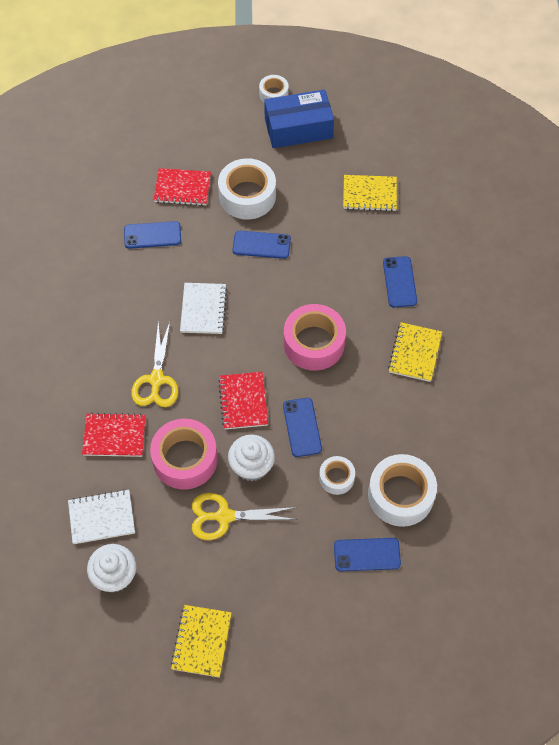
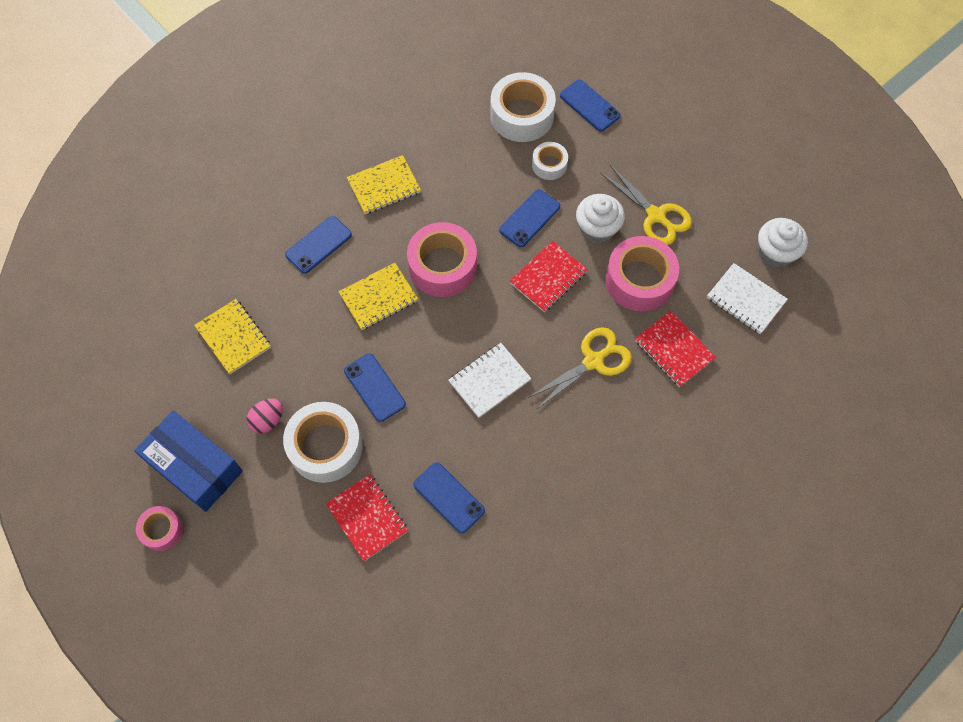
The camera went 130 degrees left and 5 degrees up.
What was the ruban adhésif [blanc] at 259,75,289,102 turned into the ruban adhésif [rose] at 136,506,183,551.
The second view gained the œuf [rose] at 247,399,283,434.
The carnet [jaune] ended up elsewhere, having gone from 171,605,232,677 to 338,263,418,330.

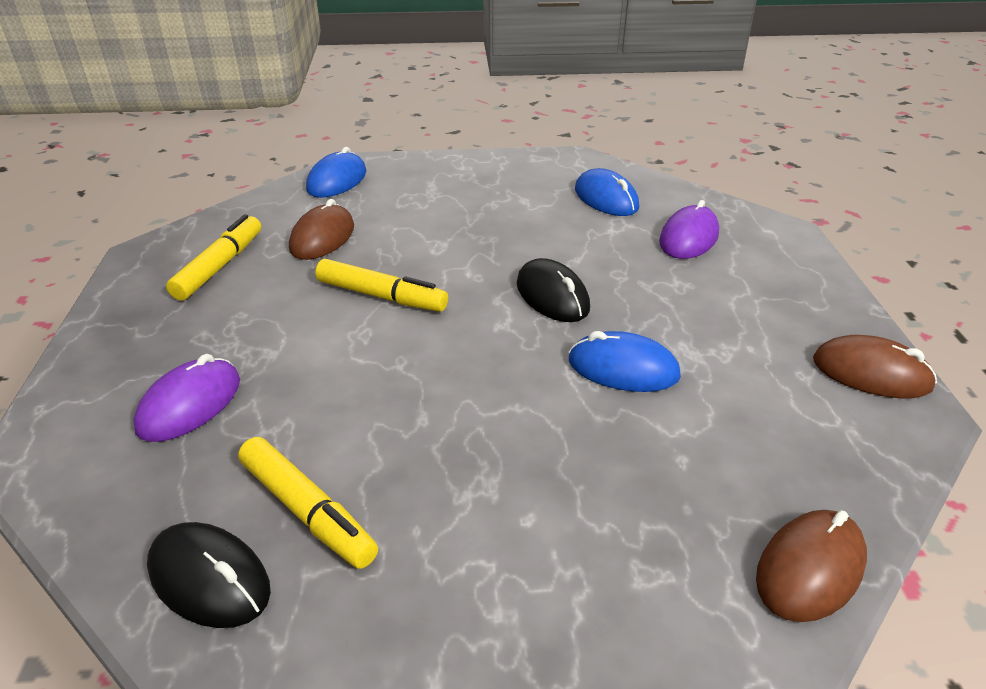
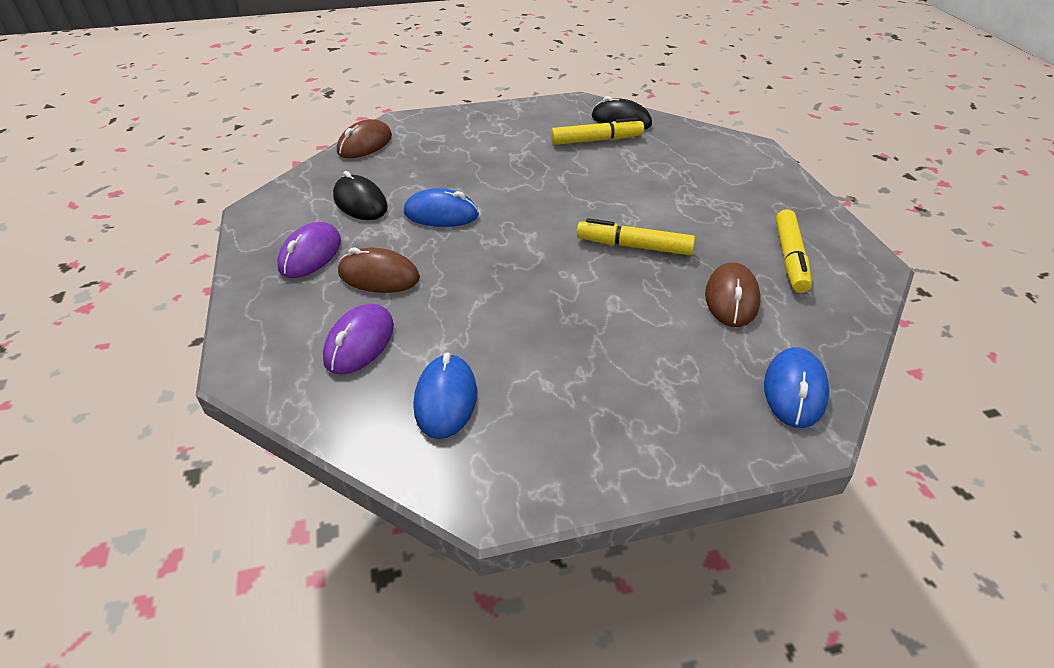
The camera went 170 degrees right and 5 degrees up.
The souris [violet] ended up elsewhere, having gone from 133,354,240,442 to 277,222,341,278.
The souris [noir] ended up elsewhere, having gone from 517,258,590,322 to 333,171,388,220.
The souris [marron] ended up elsewhere, having gone from 813,335,937,398 to 338,248,420,293.
The souris [bleu] at 575,168,639,216 ended up facing another way, 45 degrees clockwise from before.
The feutre [jaune] at 238,437,378,569 ended up facing another way, 135 degrees clockwise from before.

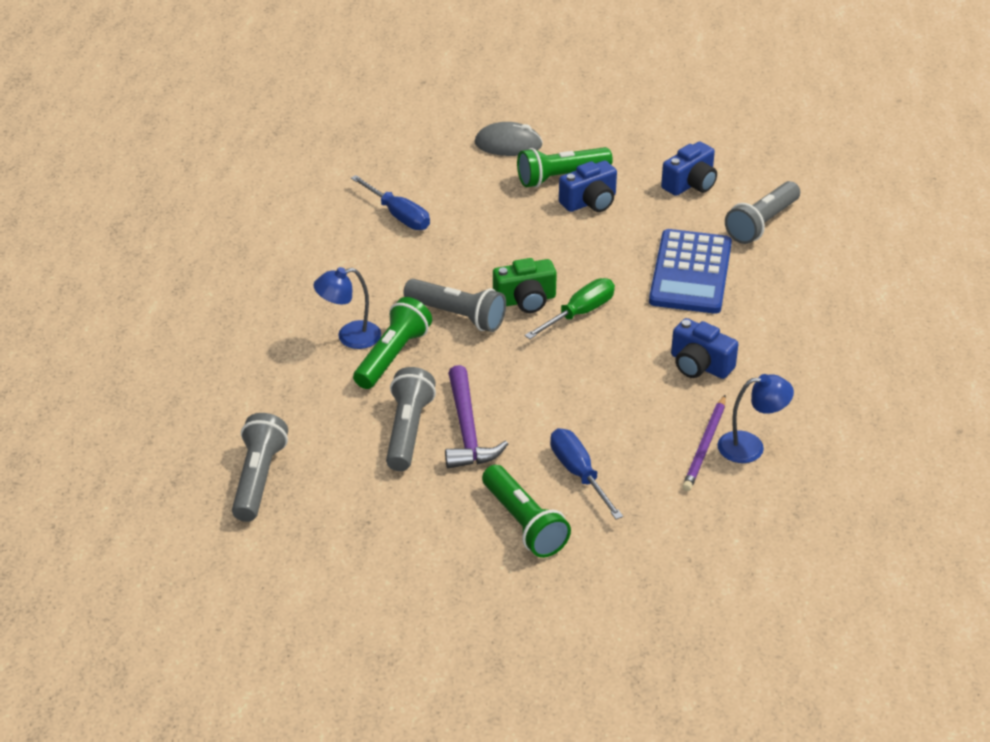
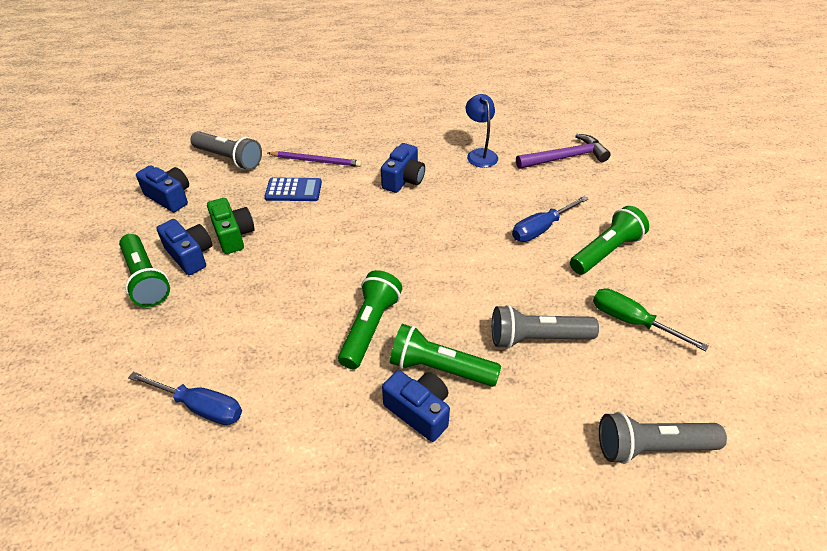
The camera went 100 degrees left and 5 degrees up.
The tournevis [bleu] at 351,175,430,230 ended up facing another way, 75 degrees clockwise from before.
The appareil photo [vert] ended up elsewhere, having gone from 493,258,557,313 to 207,198,255,254.
The size of the calculatrice [bleu] at 649,229,732,314 changed by a factor of 0.57.
The crayon [violet] ended up elsewhere, having gone from 682,395,726,491 to 268,151,362,167.
What was the lampe de poche [gris] at 403,279,506,332 turned into the lampe de poche [vert] at 338,270,402,369.
Where the lampe [bleu] stood at 313,267,381,349, the appareil photo [bleu] came to stand at 382,370,450,442.
The marteau [violet] ended up elsewhere, having gone from 445,365,508,469 to 516,134,611,169.
The tournevis [vert] ended up elsewhere, having gone from 525,278,615,339 to 593,288,709,351.
The second view lost the souris [gris] at 475,122,543,156.

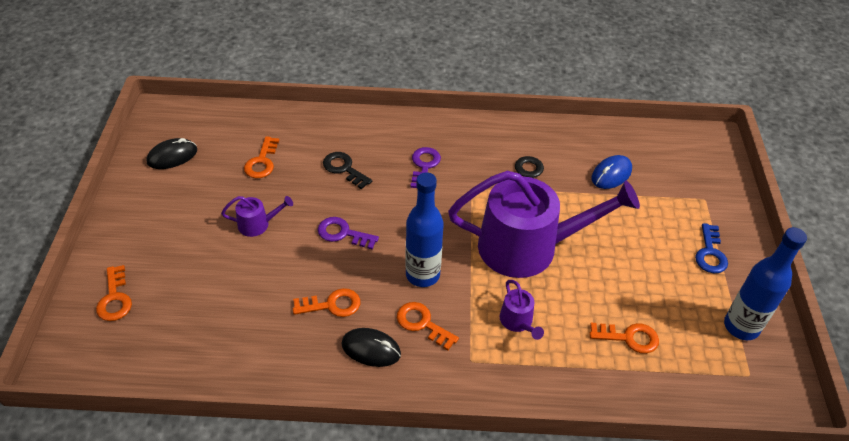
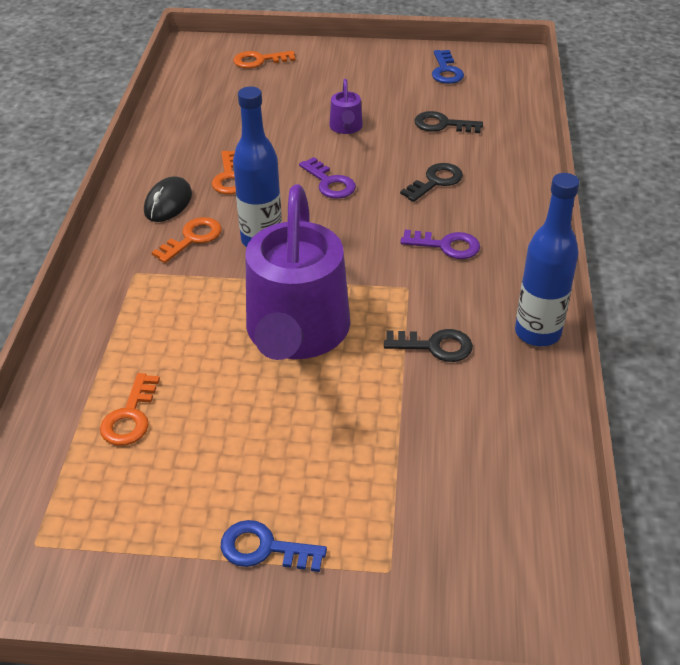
The camera went 95 degrees right and 5 degrees down.
The clé [violet] at 318,217,379,249 ended up facing another way, 120 degrees clockwise from before.
What was the clé [orange] at 244,136,279,178 turned into the clé [noir] at 414,111,483,133.
Where the souris [noir] stood at 146,138,197,169, the clé [bleu] came to stand at 432,50,464,84.
The bouteille [bleu] ended up elsewhere, having gone from 724,227,807,340 to 515,173,580,346.
The second view lost the arrosoir [violet] at 500,280,544,340.
The second view lost the souris [bleu] at 592,155,632,189.

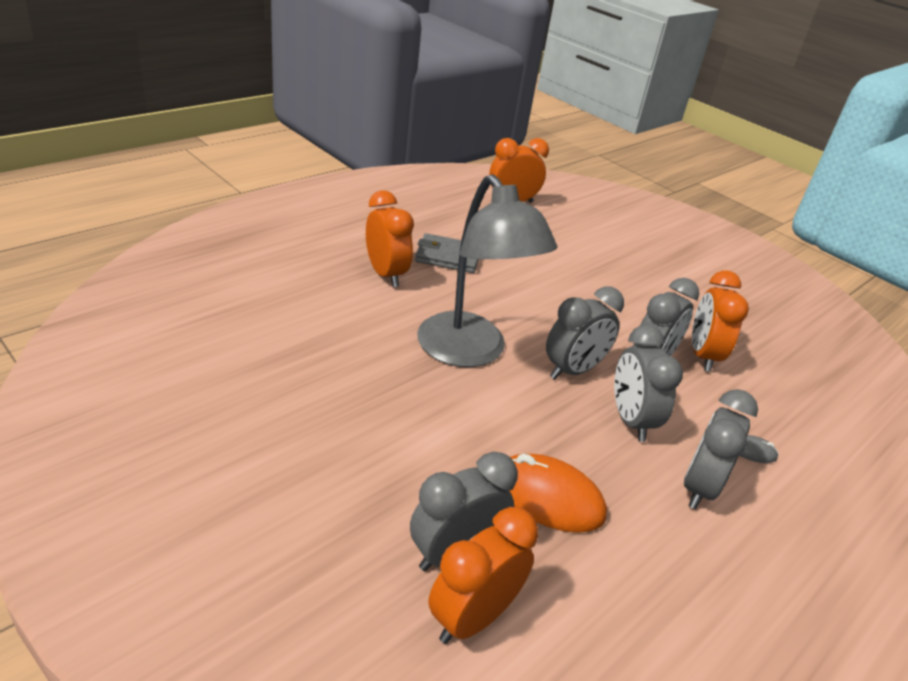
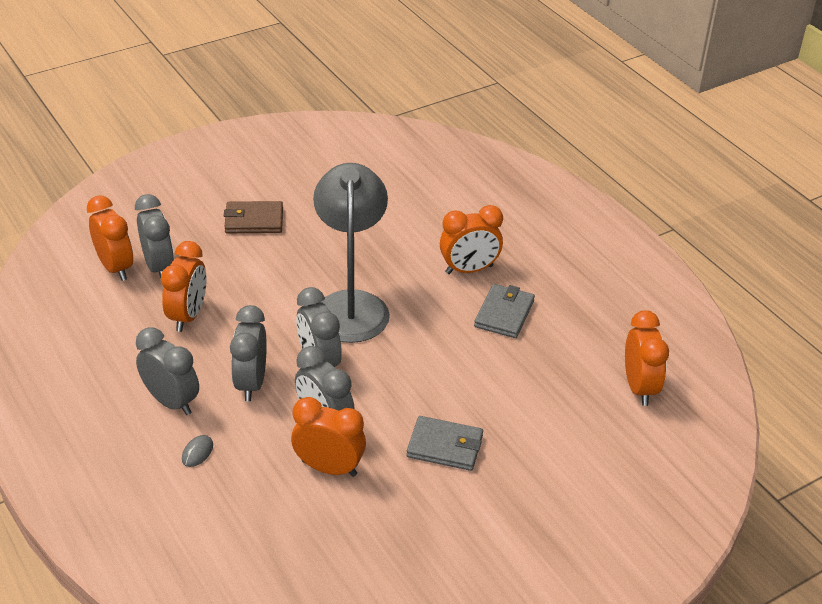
The camera went 105 degrees right and 5 degrees up.
Where the souris [orange] stood at 509,454,607,533, the réveil [orange] came to stand at 161,241,207,332.
The second view gained the portefeuille [marron] at 224,201,283,233.
The réveil [gris] at 614,325,683,442 ended up facing another way, 90 degrees counterclockwise from before.
The lampe [gris] at 417,174,557,367 ended up facing another way, 105 degrees clockwise from before.
The second view gained the portefeuille [gris] at 406,416,483,471.

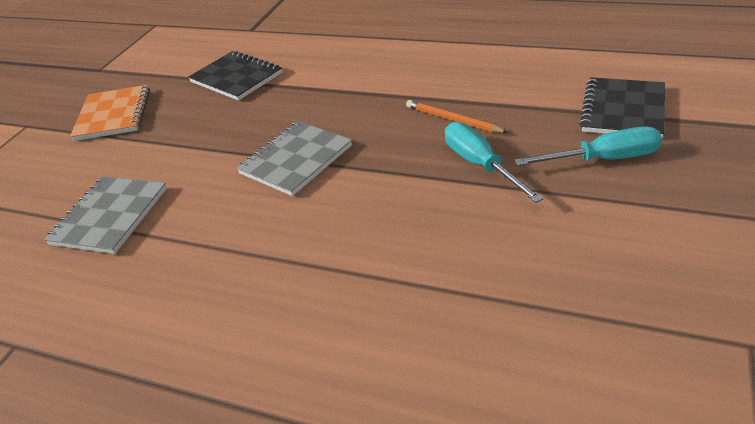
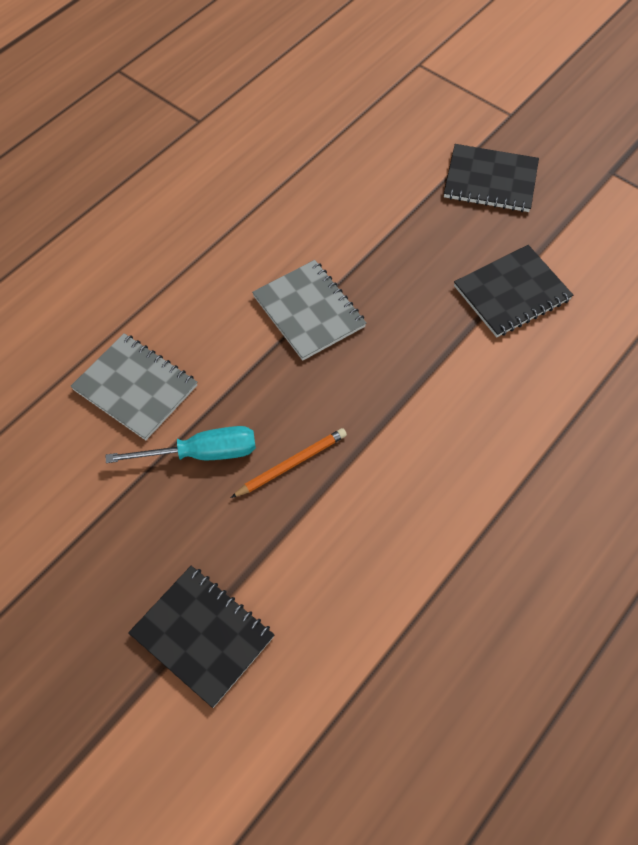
The camera went 105 degrees right and 20 degrees up.
The carnet [gris] ended up elsewhere, having gone from 44,176,167,254 to 70,333,197,440.
What was the carnet [orange] at 70,85,150,141 turned into the carnet [noir] at 444,144,539,212.
The second view lost the tournevis [turquoise] at 514,126,662,166.

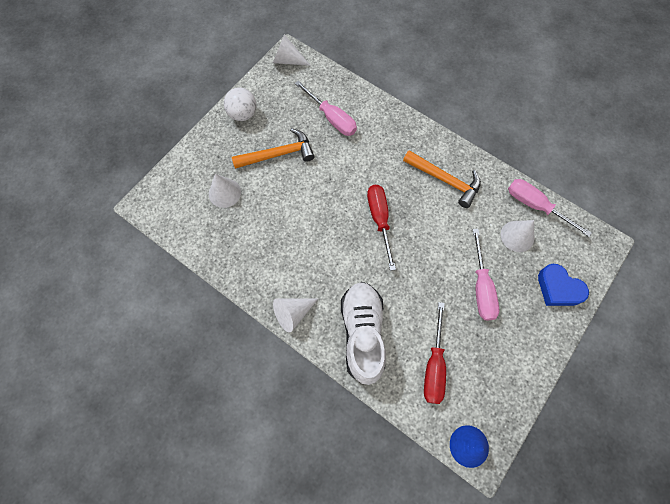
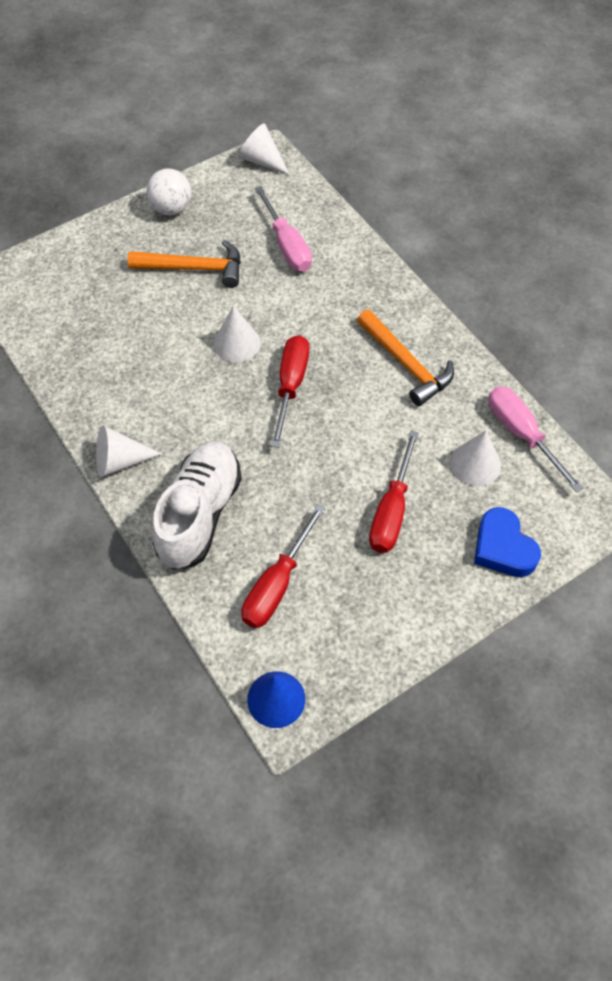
The camera went 20 degrees right and 10 degrees down.
The cône [blanc] ended up elsewhere, having gone from 209,174,241,208 to 214,306,261,362.
What was the tournevis [rose] at 473,229,499,321 turned into the tournevis [rouge] at 369,431,419,553.

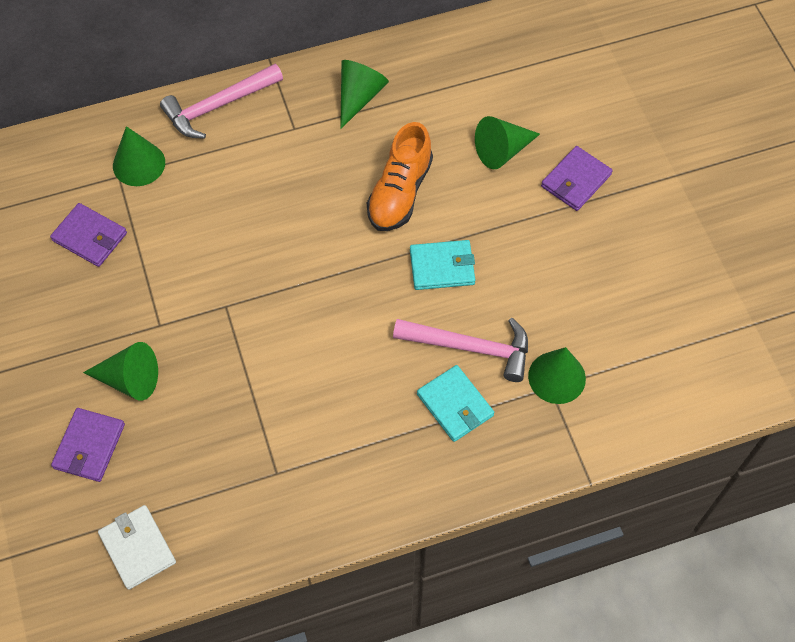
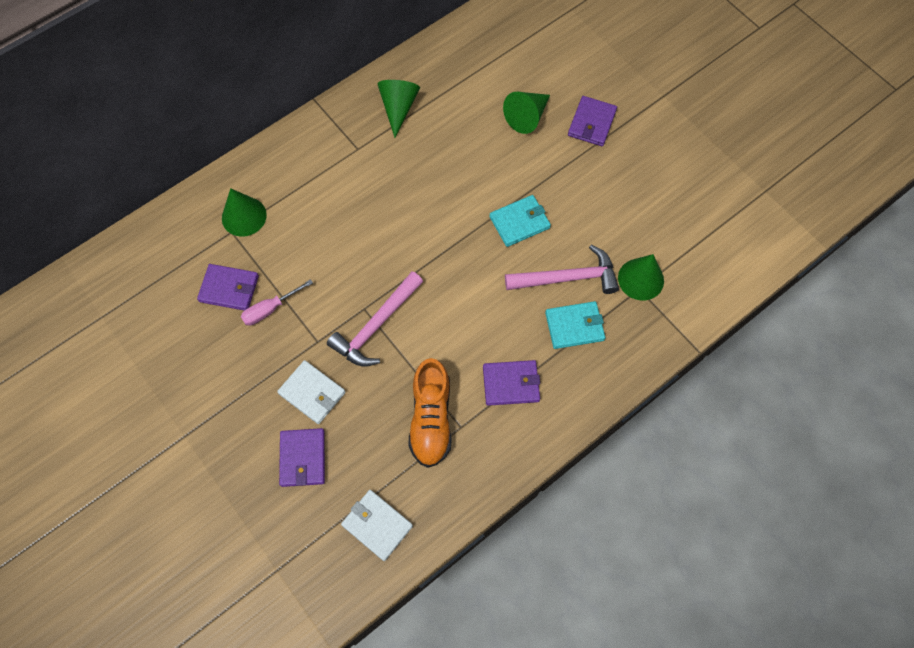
The camera went 20 degrees left and 5 degrees up.
The second view gained the tournevis [rose] at 241,279,313,326.
Where the cône [vert] stood at 83,342,158,401, the portefeuille [blanc] came to stand at 277,360,346,424.
The marteau [rose] ended up elsewhere, having gone from 160,64,283,139 to 327,271,423,366.
The chaussure [orange] ended up elsewhere, having gone from 367,122,433,231 to 408,358,452,468.
The second view gained the portefeuille [violet] at 483,360,540,406.
The portefeuille [turquoise] at 417,365,494,442 ended up facing another way, 45 degrees counterclockwise from before.

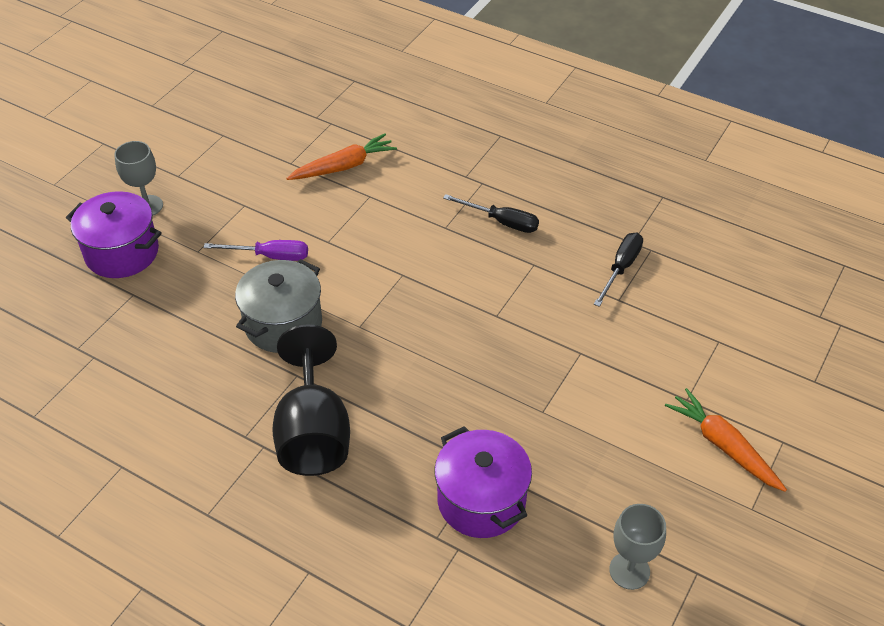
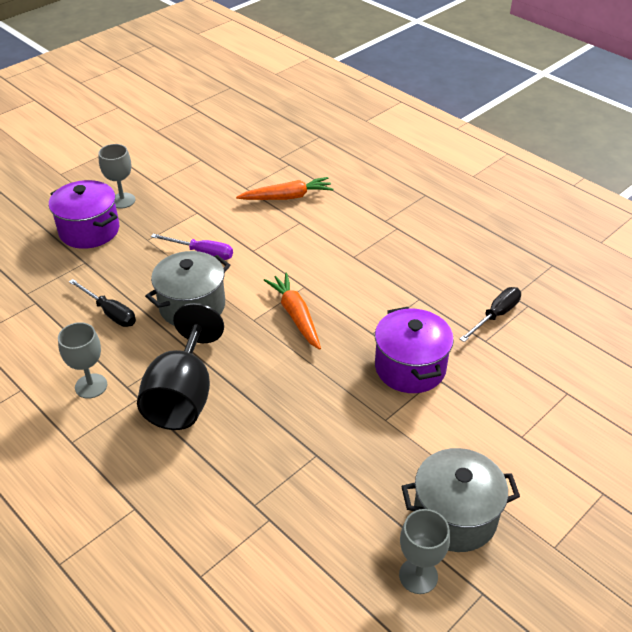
The camera went 15 degrees right and 5 degrees down.
The second view gained the verre à pied [gris] at 58,322,107,399.
The tournevis [noir] ended up elsewhere, having gone from 443,194,539,233 to 69,279,136,327.
The carotte [orange] ended up elsewhere, having gone from 665,388,787,492 to 264,273,321,350.
The marmite [violet] ended up elsewhere, having gone from 434,426,532,538 to 375,307,454,393.
The second view gained the marmite [gris] at 401,448,520,552.

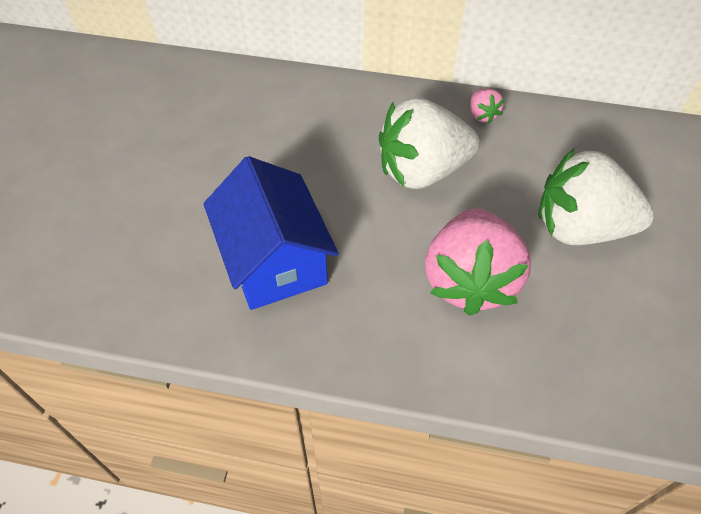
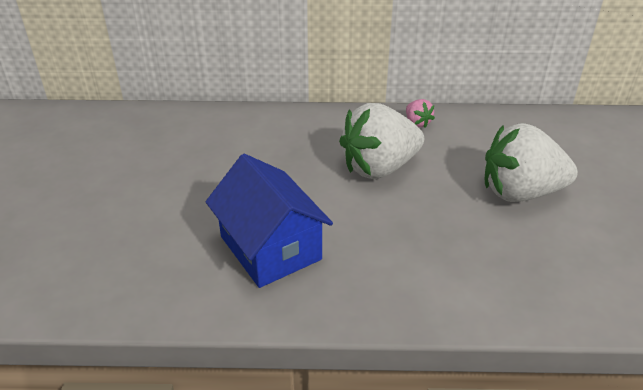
The camera went 10 degrees left and 15 degrees down.
The second view lost the fraise [rose] at 425,208,531,316.

